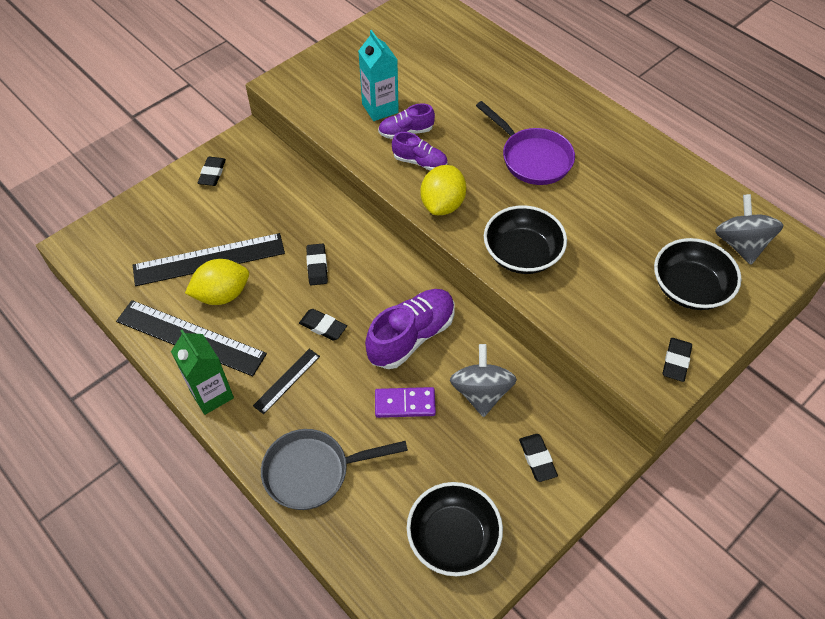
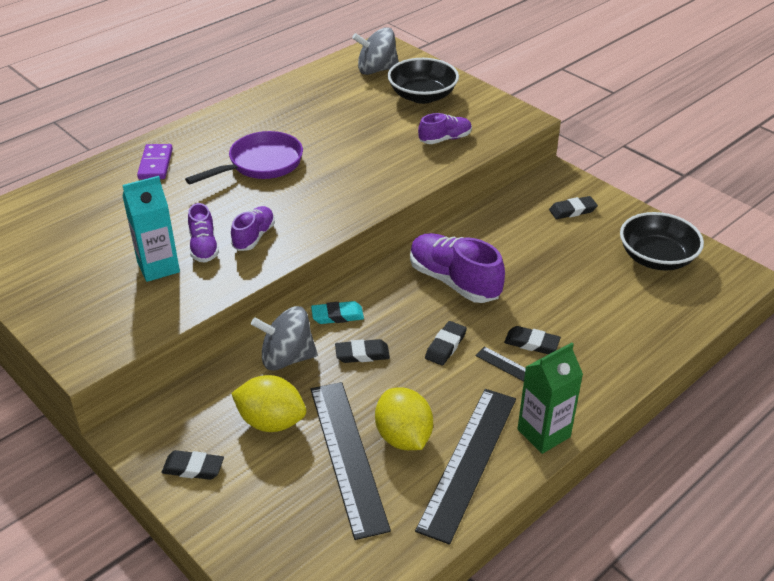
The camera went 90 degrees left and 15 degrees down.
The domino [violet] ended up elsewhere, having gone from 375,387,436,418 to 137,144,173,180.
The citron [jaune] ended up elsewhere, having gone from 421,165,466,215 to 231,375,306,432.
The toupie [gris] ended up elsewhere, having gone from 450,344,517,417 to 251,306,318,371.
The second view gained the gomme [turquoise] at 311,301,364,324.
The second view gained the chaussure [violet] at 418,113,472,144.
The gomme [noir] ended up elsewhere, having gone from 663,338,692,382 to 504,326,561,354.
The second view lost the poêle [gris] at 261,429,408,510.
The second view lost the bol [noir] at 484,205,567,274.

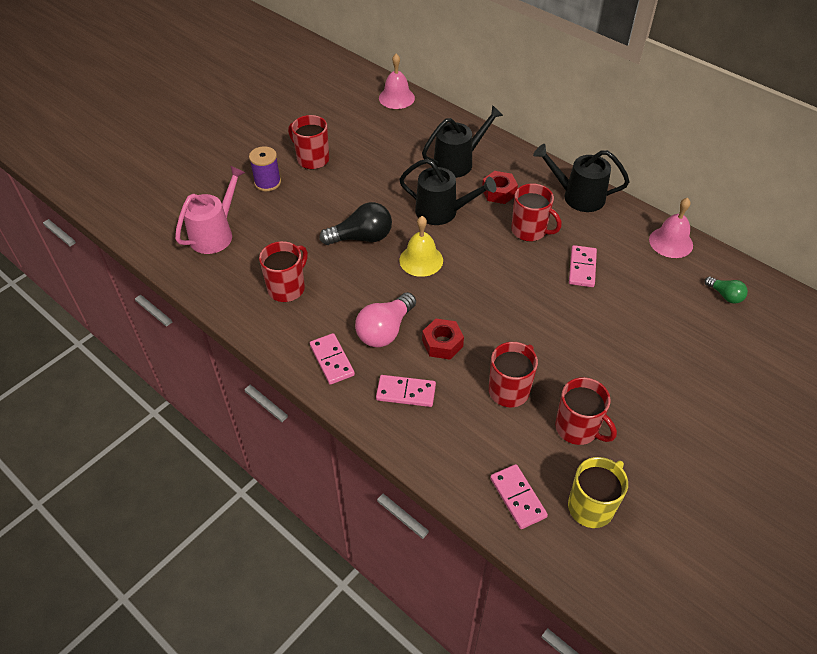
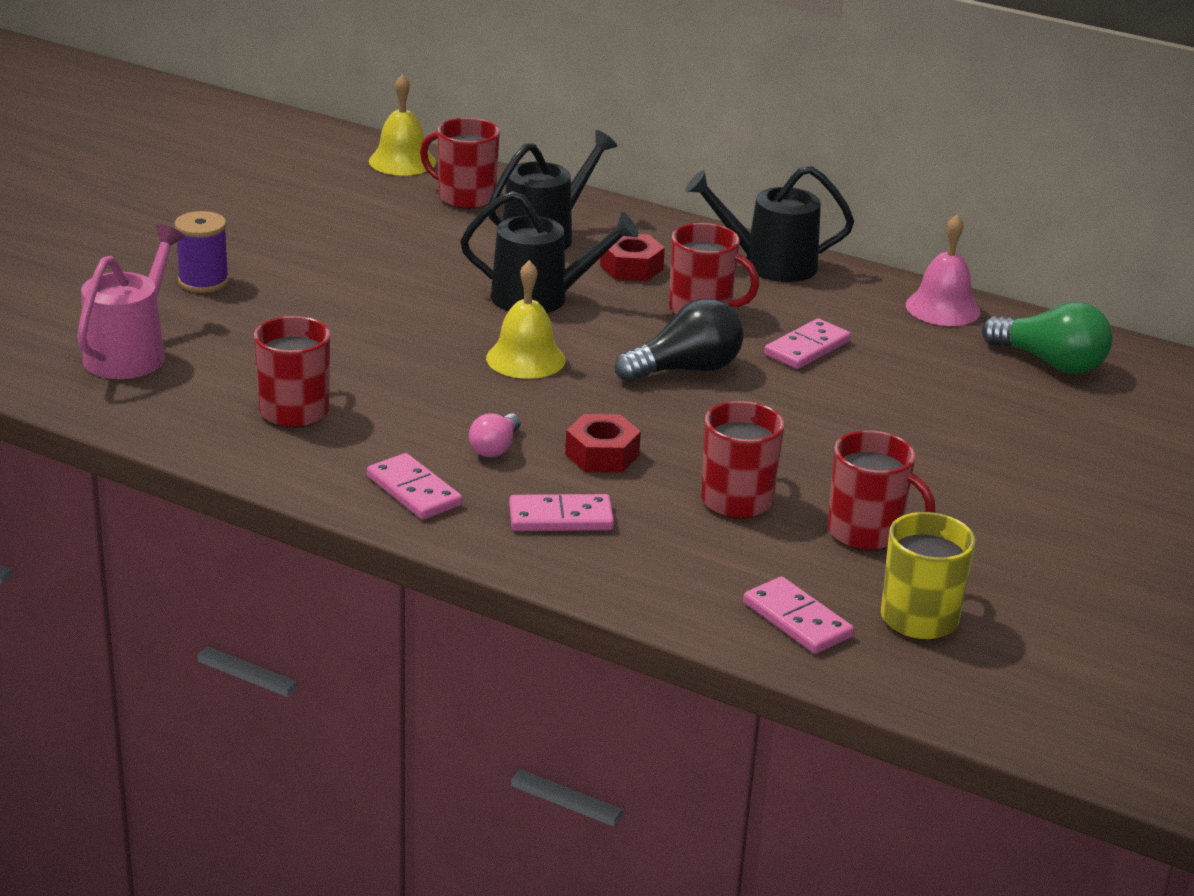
The camera went 15 degrees left and 20 degrees down.
What was the cloche [rose] at 379,54,415,109 turned into the cloche [jaune] at 369,74,436,176.
The tasse [rouge] ended up elsewhere, having gone from 288,115,329,169 to 420,118,500,209.
The size of the ampoule [rose] at 355,292,416,347 changed by a factor of 0.56.
The ampoule [noir] ended up elsewhere, having gone from 319,202,392,245 to 615,298,744,382.
The domino [rose] at 569,245,597,287 ended up facing another way, 45 degrees clockwise from before.
The size of the ampoule [vert] at 704,277,748,304 changed by a factor of 1.79.

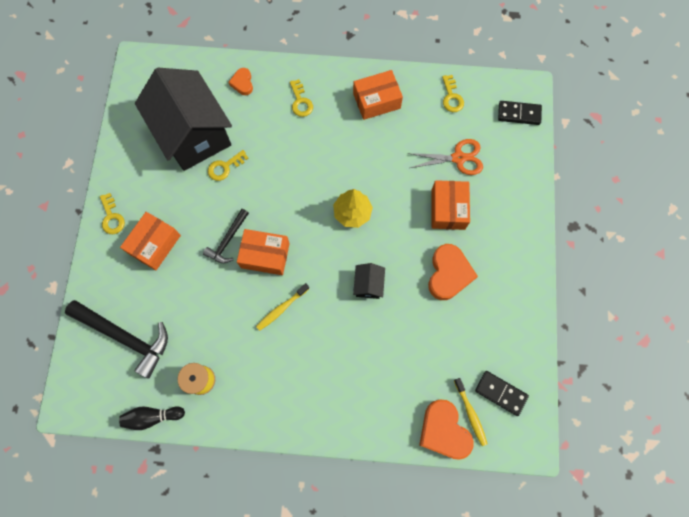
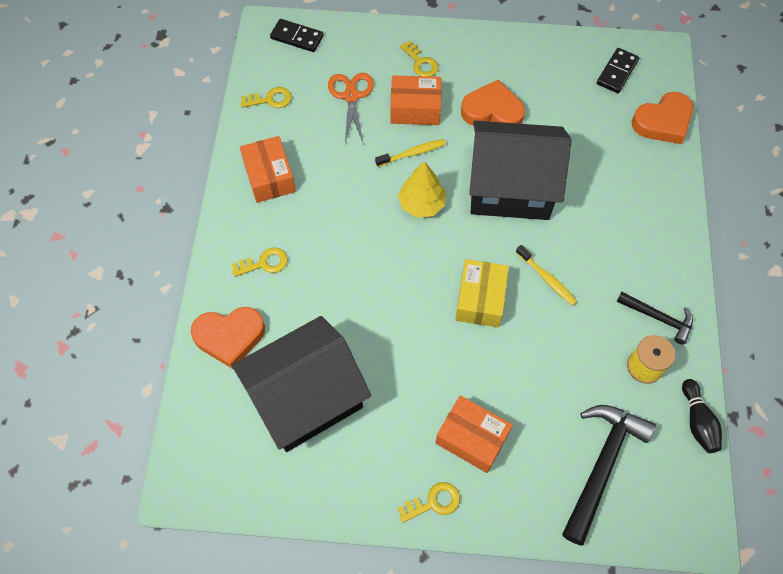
The camera went 90 degrees left and 10 degrees down.
The size of the cœur [orange] at 228,68,253,95 changed by a factor of 1.81.
The domino [noir] at 498,101,542,125 ended up facing another way, 75 degrees counterclockwise from before.
The brosse à dents [jaune] ended up elsewhere, having gone from 454,378,488,446 to 375,139,446,167.
The clé [jaune] ended up elsewhere, having gone from 208,150,248,181 to 400,41,439,77.
What was the boîte [orange] at 237,229,290,275 turned into the boîte [jaune] at 456,259,509,327.
The size of the maison [noir] at 353,263,385,299 changed by a factor of 2.50.
The marteau [noir] ended up elsewhere, having gone from 203,209,249,263 to 617,292,693,345.

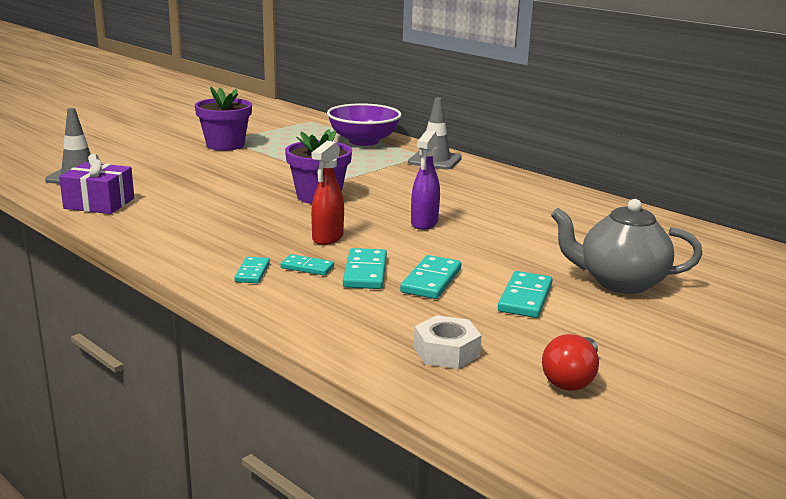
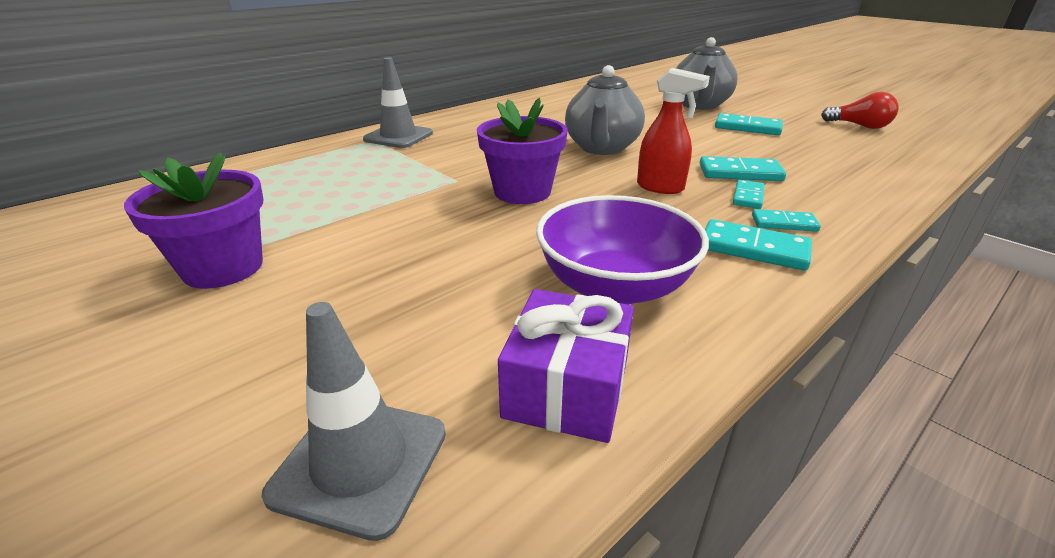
The camera went 85 degrees left and 10 degrees up.
The bol [violet] ended up elsewhere, having gone from 327,103,401,146 to 536,195,709,305.
Where the vaporisateur [violet] stood at 411,130,440,230, the théière [gris] came to stand at 565,65,645,155.
The domino [turquoise] ended up elsewhere, having gone from 400,255,461,299 to 705,219,812,271.
The second view lost the écrou [blanc] at 414,315,482,369.

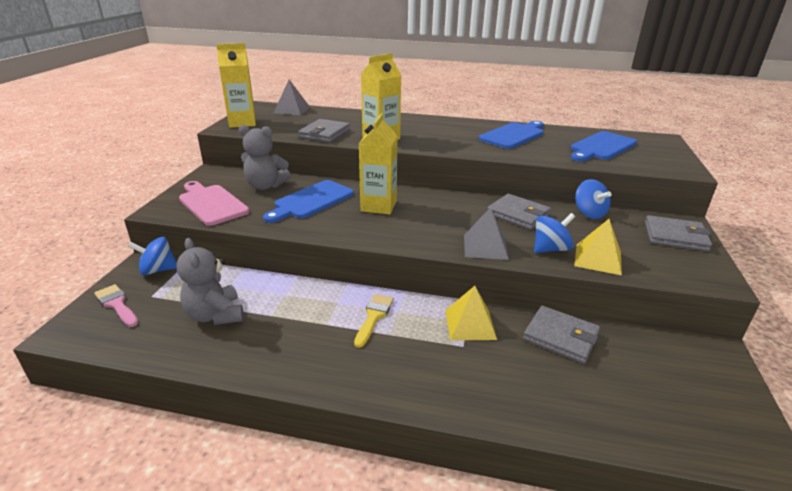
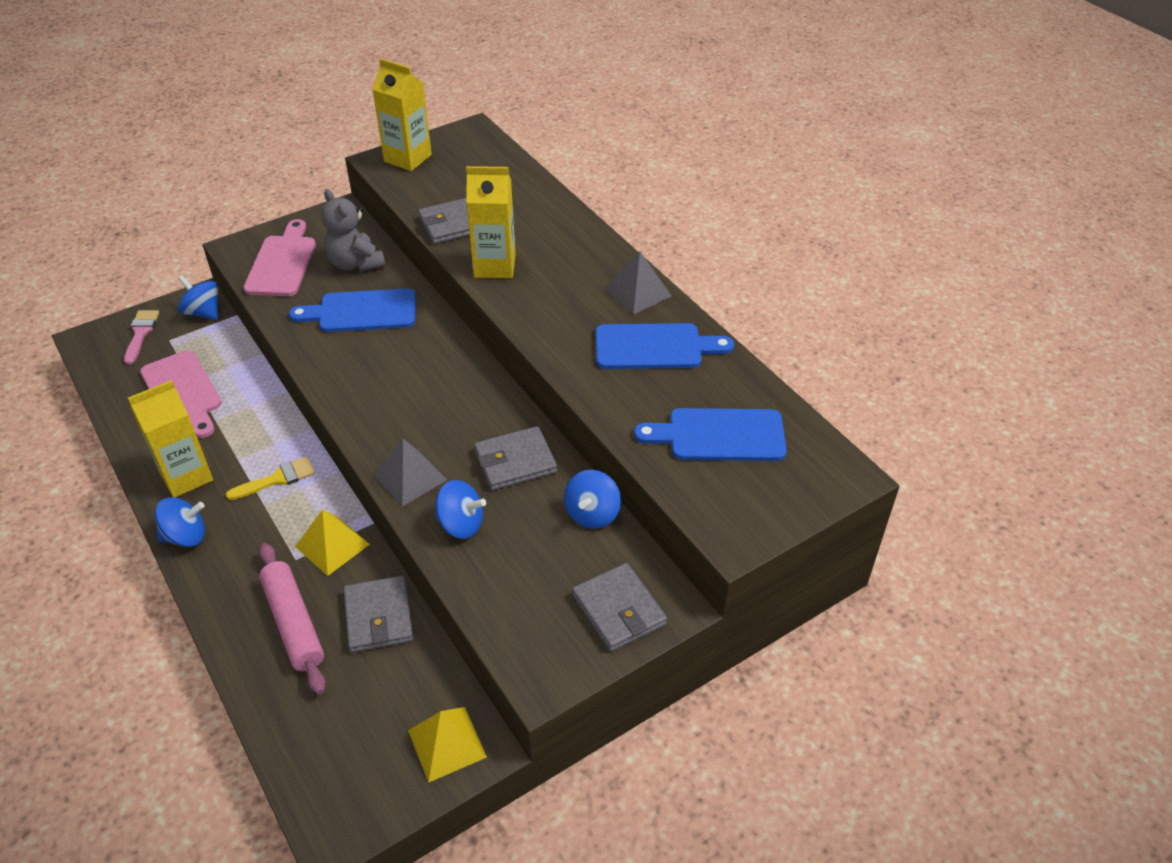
The camera went 45 degrees right and 15 degrees up.
The brique de lait [jaune] ended up elsewhere, having gone from 359,113,398,214 to 128,380,213,497.
Where the ours en peluche [gris] stood at 177,238,244,325, the planche à découper [rose] came to stand at 140,350,222,438.
The second view gained the toupie [bleu] at 155,497,205,547.
The second view gained the rouleau à pâtisserie [rose] at 259,543,326,695.
The pyramide [jaune] ended up elsewhere, having gone from 574,219,622,275 to 408,707,487,783.
The portefeuille [gris] at 487,194,551,230 ended up facing another way, 75 degrees clockwise from before.
The pyramide [gris] ended up elsewhere, having gone from 274,80,310,115 to 605,251,672,315.

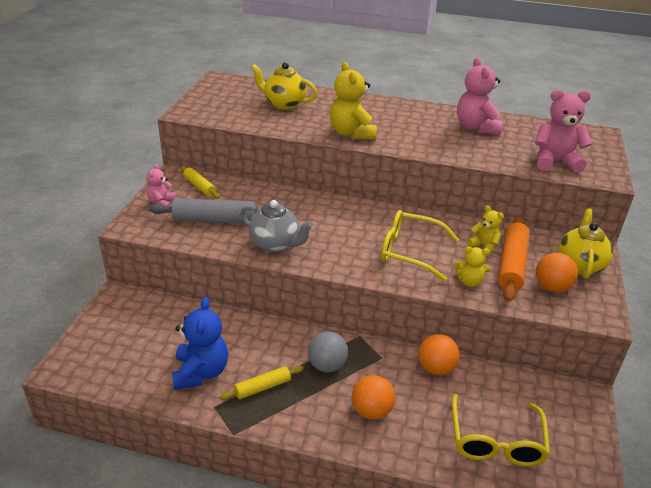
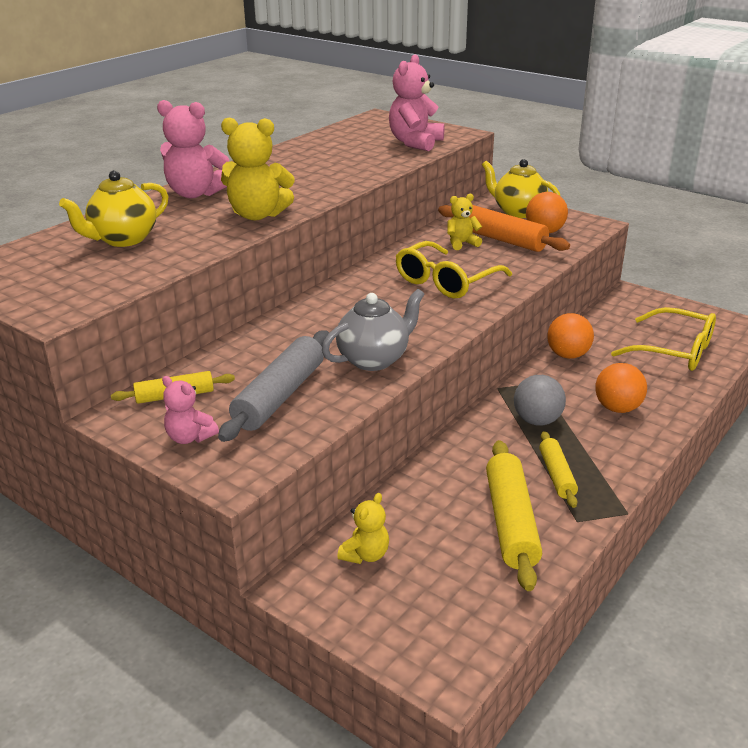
The camera went 65 degrees left and 5 degrees down.
The ours en peluche [rose] ended up elsewhere, having gone from 457,57,503,134 to 157,100,229,198.
The ours en peluche [jaune] ended up elsewhere, having gone from 455,247,490,287 to 337,493,389,564.
Where the ours en peluche [bleu] stood at 172,297,228,390, the rouleau à pâtisserie [jaune] came to stand at 486,440,542,591.

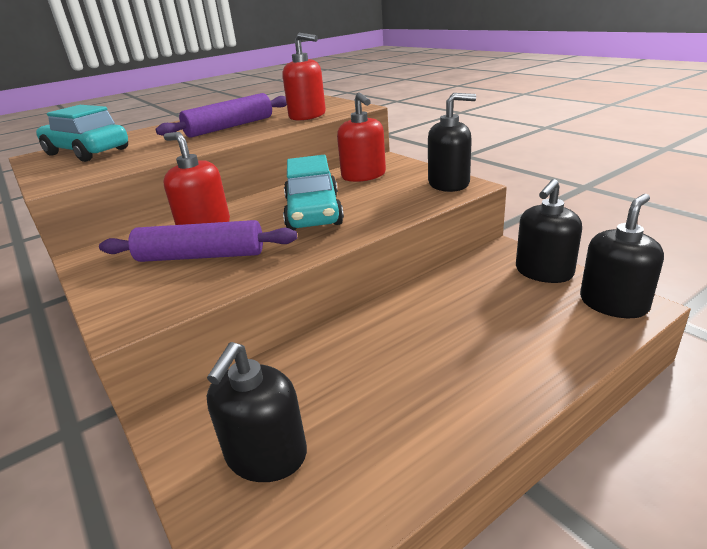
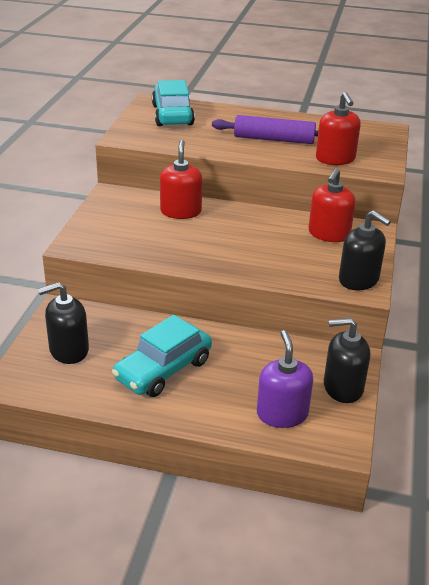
The camera went 45 degrees right and 5 degrees up.
The voiture [turquoise] ended up elsewhere, having gone from 283,155,344,230 to 112,315,212,397.
The second view gained the distributeur de savon [violet] at 257,330,313,428.
The second view lost the rouleau à pâtisserie [violet] at 99,220,297,262.
The second view lost the distributeur de savon [noir] at 580,194,664,318.

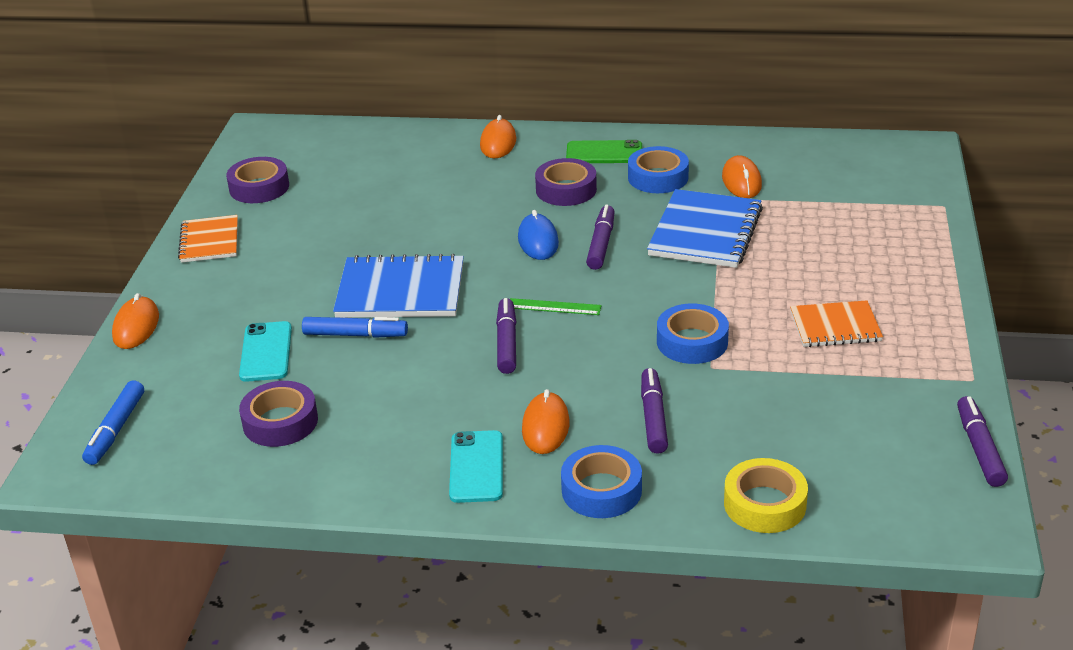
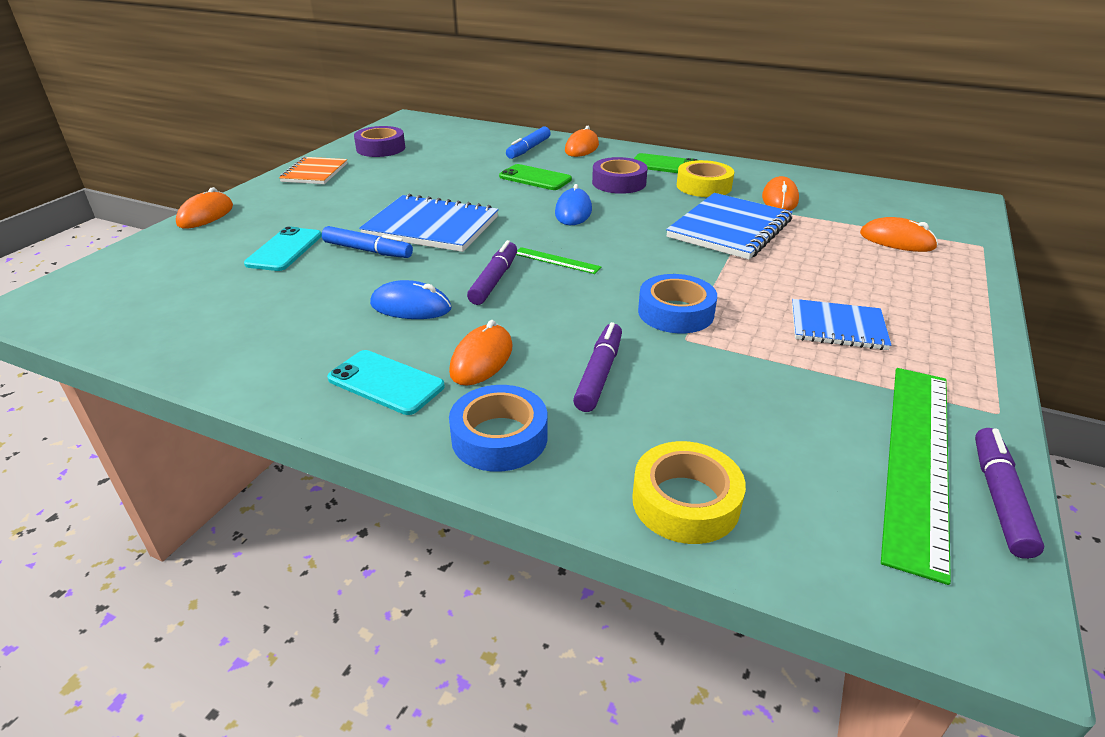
The camera went 15 degrees right and 0 degrees up.
The téléphone [turquoise] at 449,430,503,503 ended up facing another way, 75 degrees counterclockwise from before.
The second view gained the souris [bleu] at 370,280,452,319.
The second view gained the téléphone [vert] at 499,164,572,190.
The feutre [bleu] ended up elsewhere, having gone from 82,380,144,465 to 506,126,551,159.
What was the ruban adhésif [bleu] at 628,146,689,193 turned into the ruban adhésif [jaune] at 677,160,734,197.
What was the carnet [orange] at 790,300,883,347 turned into the carnet [bleu] at 792,299,891,350.
The second view gained the souris [orange] at 860,217,938,252.
The second view gained the règle [vert] at 881,368,951,585.
The second view lost the ruban adhésif [violet] at 239,381,318,447.
The second view lost the feutre [violet] at 586,205,615,270.

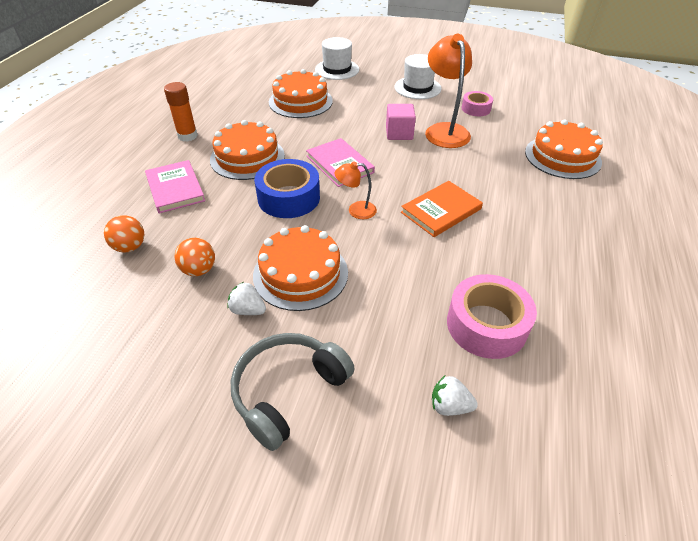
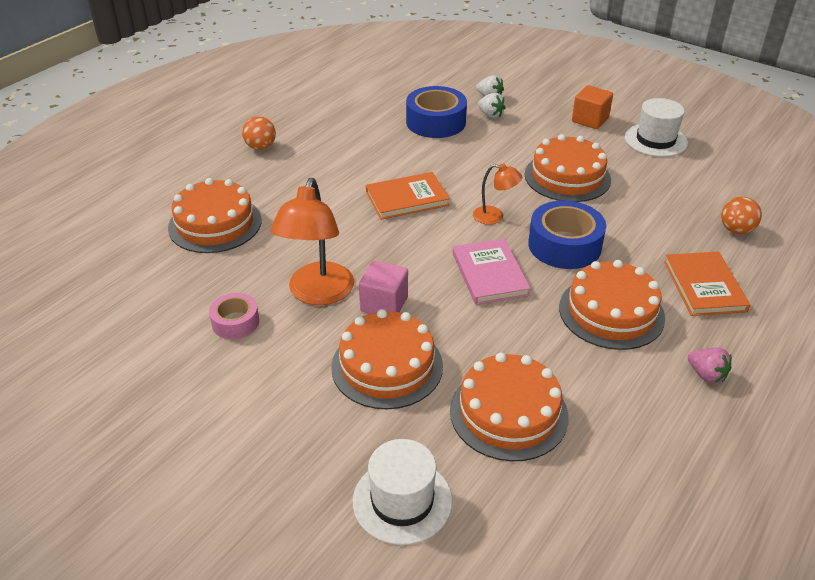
The camera went 160 degrees left and 5 degrees down.
The balle [orange] ended up elsewhere, having gone from 175,238,215,276 to 242,116,276,150.
The second view gained the gâteau [orange] at 331,309,443,409.
What was the ruban adhésif [rose] at 447,274,537,359 turned into the ruban adhésif [bleu] at 406,86,467,138.
The fraise [blanc] ended up elsewhere, having gone from 227,282,266,315 to 478,93,506,118.
Where the casque audio [gris] stood at 231,333,355,451, the cube [orange] came to stand at 572,85,613,129.
The chapeau [blanc] ended up elsewhere, having gone from 394,54,442,99 to 625,98,688,157.
What was the livre [rose] at 145,160,205,214 turned into the livre [orange] at 664,252,750,316.
Where the bâton de colle [orange] stood at 164,82,198,142, the fraise [rose] came to stand at 688,347,732,384.

